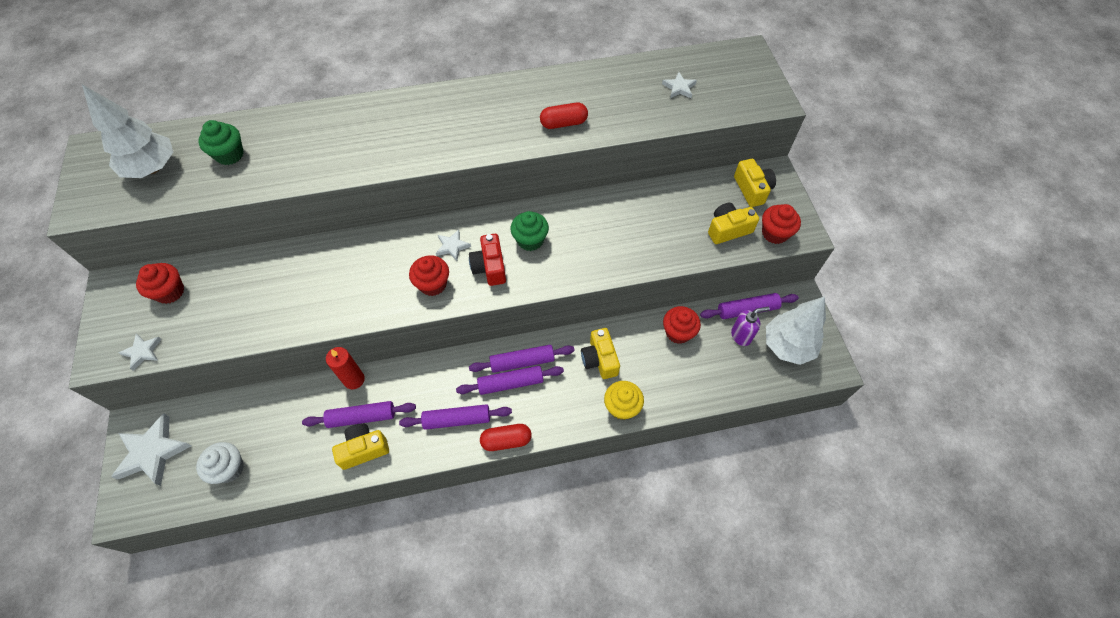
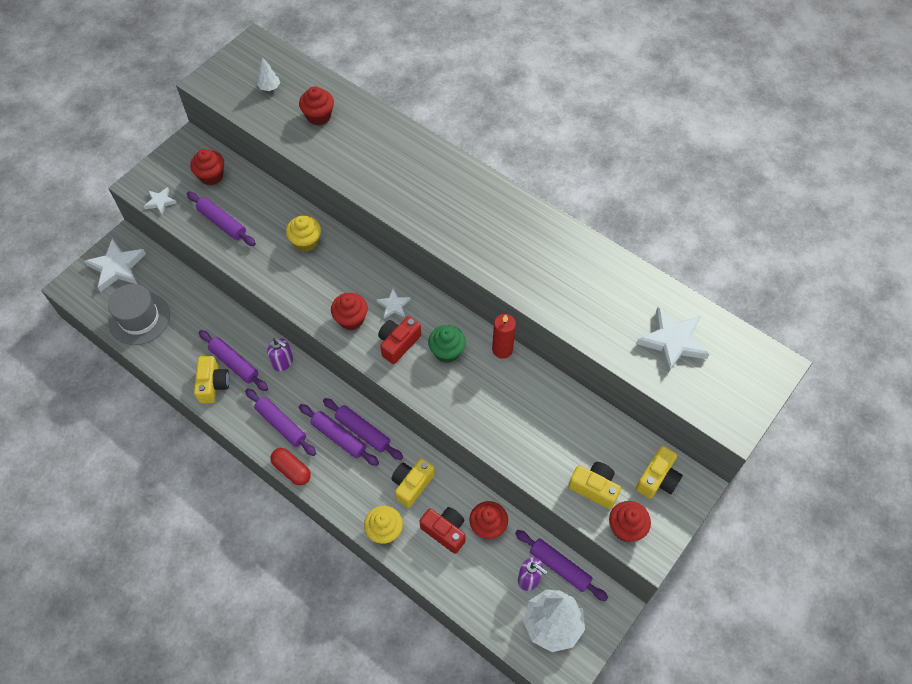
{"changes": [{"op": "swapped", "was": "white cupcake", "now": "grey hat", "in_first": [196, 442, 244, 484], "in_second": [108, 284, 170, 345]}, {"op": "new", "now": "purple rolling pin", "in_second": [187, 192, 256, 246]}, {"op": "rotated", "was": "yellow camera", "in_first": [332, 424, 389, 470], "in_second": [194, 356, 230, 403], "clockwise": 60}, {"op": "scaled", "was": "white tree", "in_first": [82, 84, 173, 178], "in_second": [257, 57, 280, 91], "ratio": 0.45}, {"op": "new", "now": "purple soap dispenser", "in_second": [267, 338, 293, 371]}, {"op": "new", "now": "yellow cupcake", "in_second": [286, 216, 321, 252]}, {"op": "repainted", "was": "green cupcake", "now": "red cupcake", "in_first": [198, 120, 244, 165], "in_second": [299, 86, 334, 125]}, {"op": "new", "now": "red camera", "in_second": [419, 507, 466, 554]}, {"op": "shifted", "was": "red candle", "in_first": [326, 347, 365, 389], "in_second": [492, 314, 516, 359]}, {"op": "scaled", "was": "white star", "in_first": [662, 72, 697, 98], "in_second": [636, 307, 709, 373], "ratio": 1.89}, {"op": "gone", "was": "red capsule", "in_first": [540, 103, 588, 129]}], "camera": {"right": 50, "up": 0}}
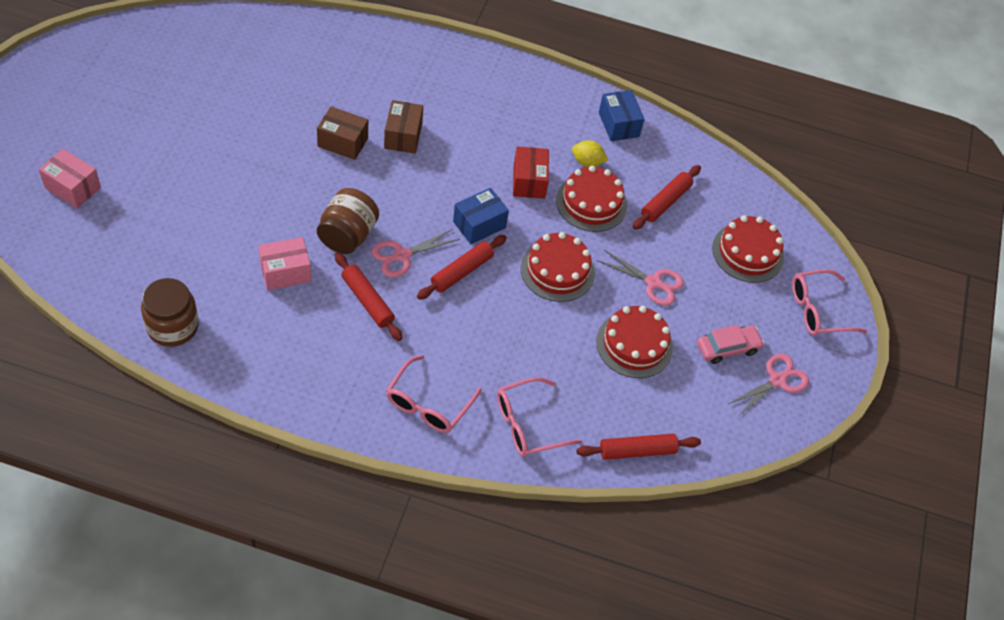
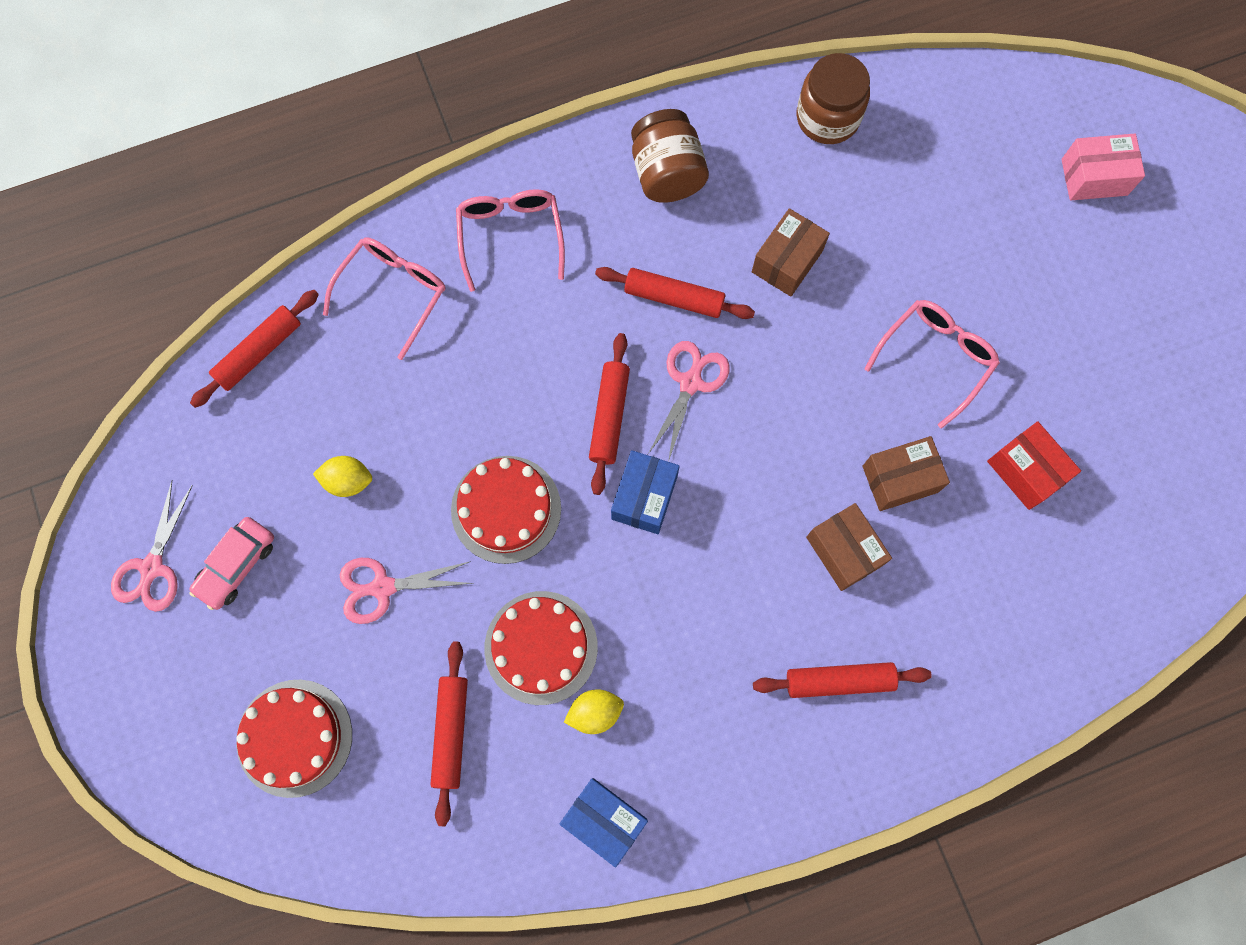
{"changes": [{"op": "swapped", "was": "red cake", "now": "yellow lemon", "in_first": [596, 306, 673, 378], "in_second": [313, 456, 372, 497]}, {"op": "shifted", "was": "brown jar", "in_first": [317, 188, 379, 254], "in_second": [631, 109, 709, 203]}, {"op": "repainted", "was": "pink box", "now": "brown box", "in_first": [258, 237, 311, 290], "in_second": [752, 208, 830, 297]}, {"op": "new", "now": "red rolling pin", "in_second": [753, 662, 932, 698]}, {"op": "shifted", "was": "pink glasses", "in_first": [792, 269, 867, 336], "in_second": [865, 300, 1000, 429]}, {"op": "shifted", "was": "red box", "in_first": [513, 146, 549, 199], "in_second": [987, 421, 1081, 510]}], "camera": {"right": 150, "up": 20}}
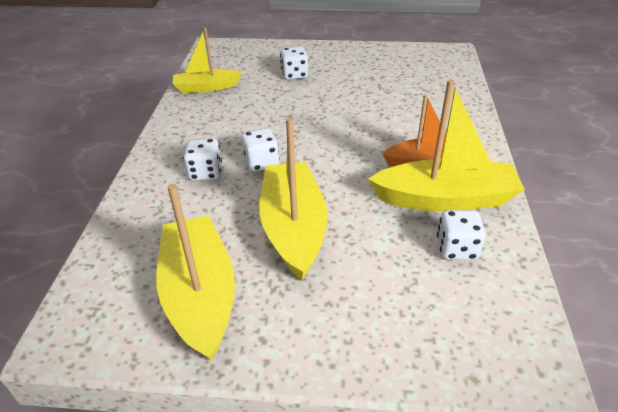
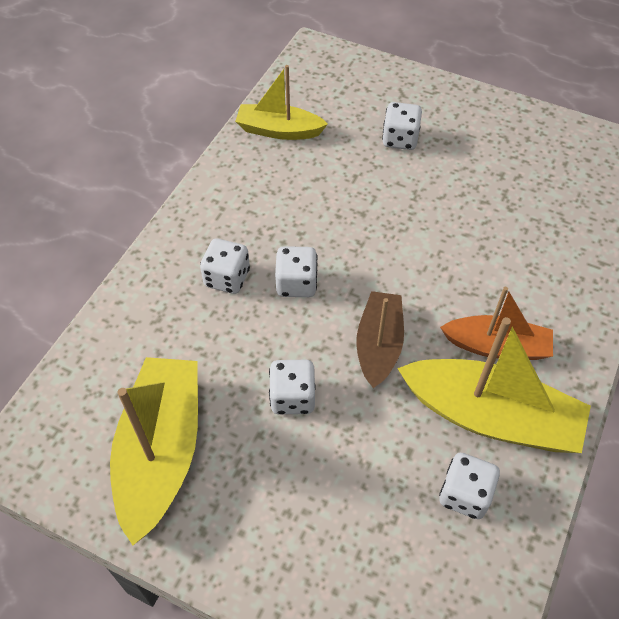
{"changes": [{"op": "swapped", "was": "yellow boat", "now": "white dice", "in_first": [260, 117, 327, 281], "in_second": [269, 360, 316, 414]}, {"op": "new", "now": "brown boat", "in_second": [356, 291, 404, 388]}], "camera": {"right": 20, "up": 15}}
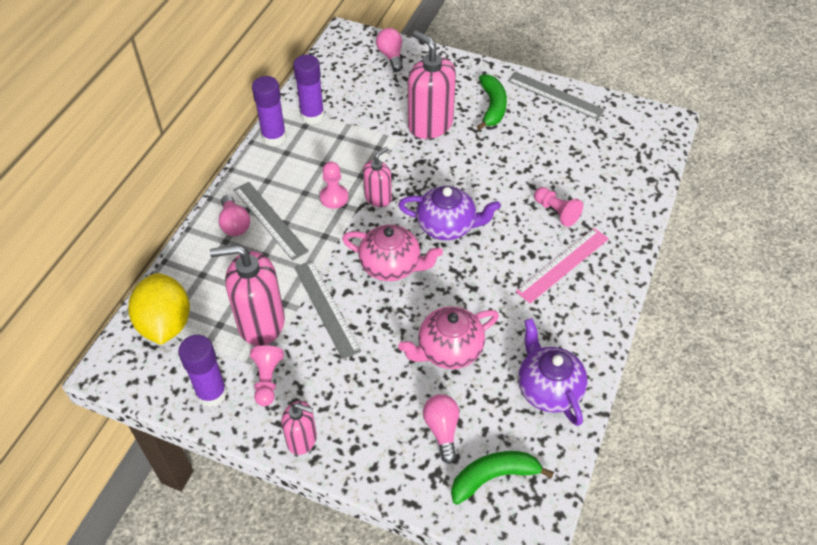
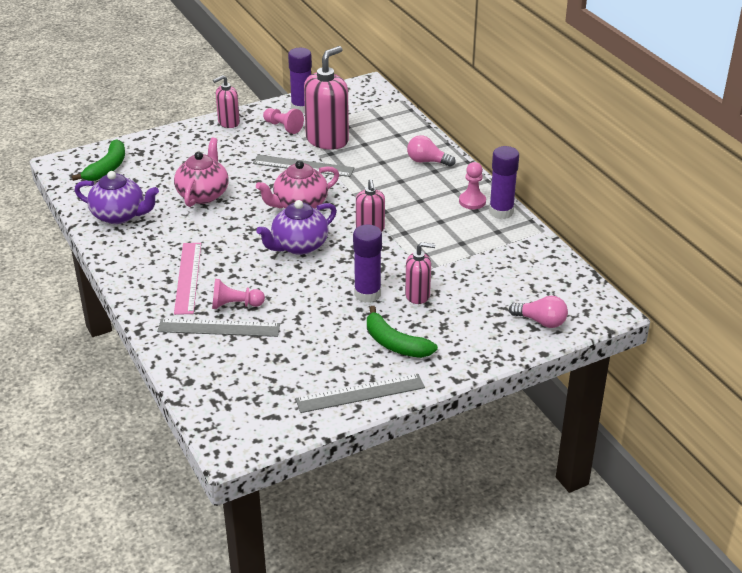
{"changes": [{"op": "shifted", "was": "grey ruler", "in_first": [233, 182, 309, 261], "in_second": [157, 319, 280, 337]}, {"op": "shifted", "was": "purple glue stick", "in_first": [293, 54, 325, 124], "in_second": [353, 225, 382, 303]}, {"op": "scaled", "was": "pink soap dispenser", "in_first": [408, 30, 456, 139], "in_second": [405, 242, 435, 304], "ratio": 0.56}, {"op": "shifted", "was": "pink pawn", "in_first": [320, 162, 348, 209], "in_second": [459, 162, 486, 209]}, {"op": "gone", "was": "yellow lemon", "in_first": [128, 273, 190, 345]}, {"op": "gone", "was": "pink light bulb", "in_first": [423, 394, 459, 464]}], "camera": {"right": 130, "up": -15}}
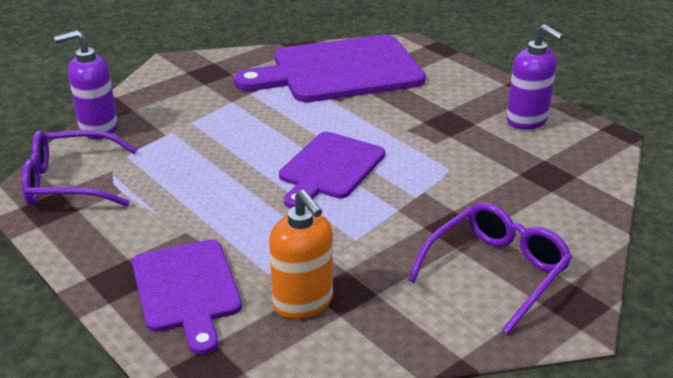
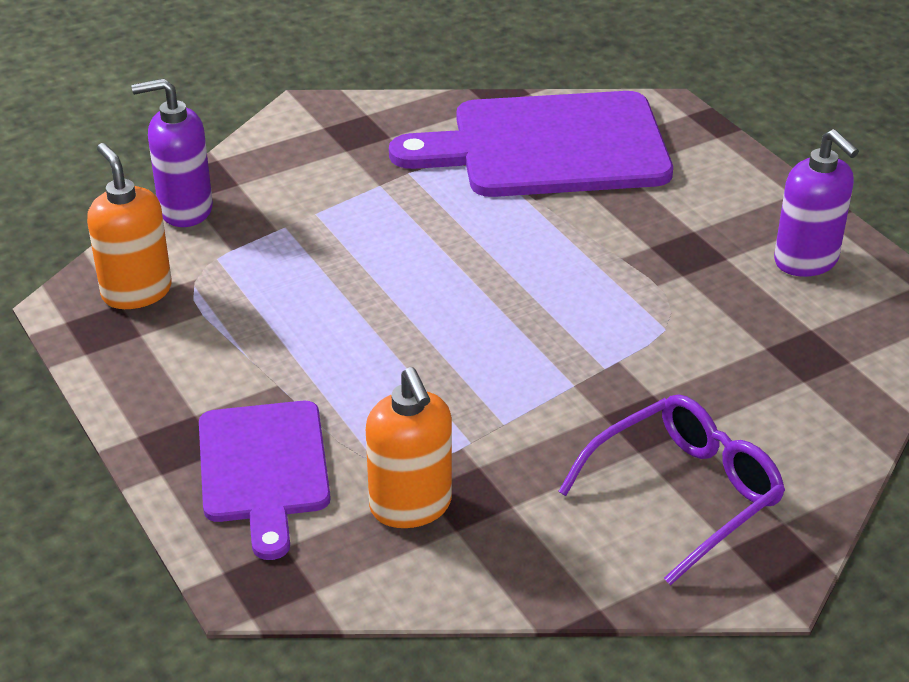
{"changes": [{"op": "swapped", "was": "purple glasses", "now": "orange soap dispenser", "in_first": [22, 130, 138, 207], "in_second": [87, 143, 172, 309]}, {"op": "gone", "was": "purple cutting board", "in_first": [279, 132, 385, 209]}], "camera": {"right": 10, "up": 5}}
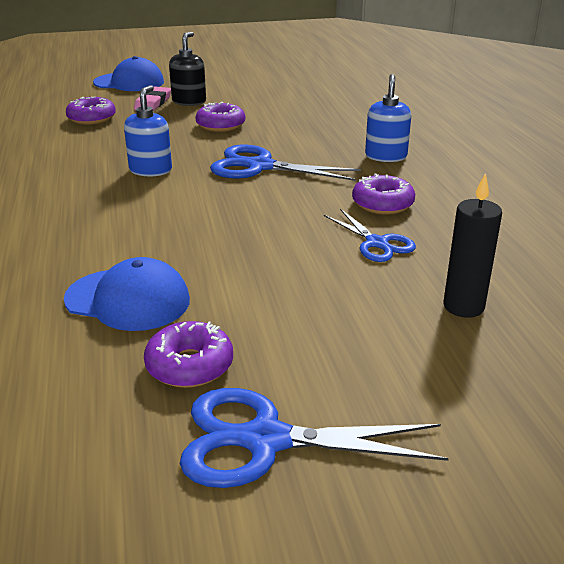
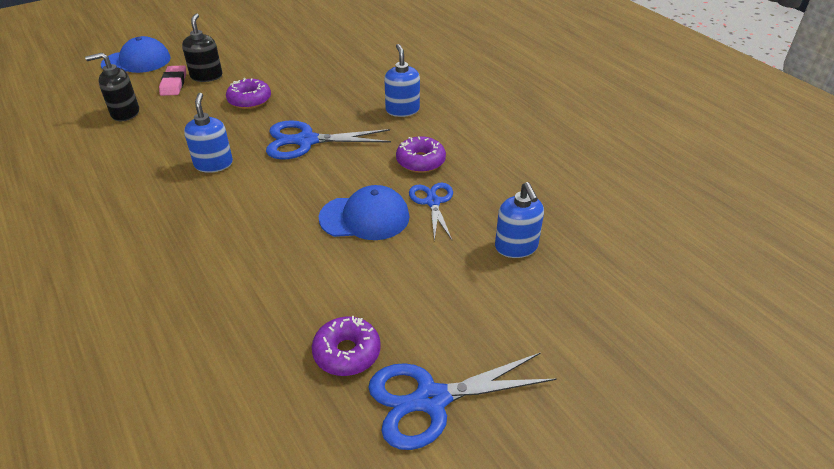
{"changes": [{"op": "swapped", "was": "purple donut", "now": "black soap dispenser", "in_first": [66, 97, 116, 125], "in_second": [85, 53, 139, 121]}, {"op": "shifted", "was": "blue cap", "in_first": [64, 257, 190, 331], "in_second": [319, 185, 410, 240]}, {"op": "rotated", "was": "blue scissors", "in_first": [324, 209, 416, 262], "in_second": [409, 183, 453, 241], "clockwise": -135}, {"op": "swapped", "was": "black candle", "now": "blue soap dispenser", "in_first": [443, 173, 502, 318], "in_second": [495, 182, 544, 258]}], "camera": {"right": -20, "up": 10}}
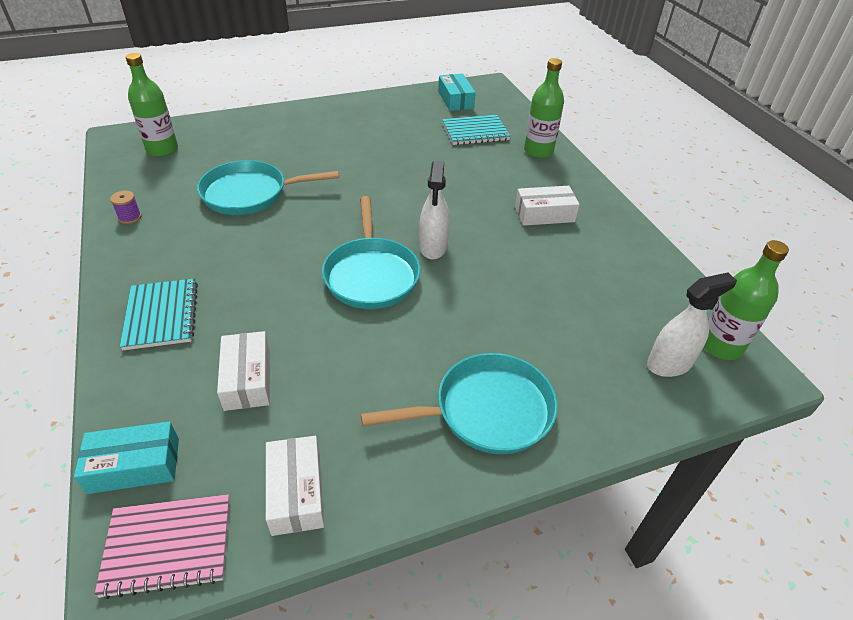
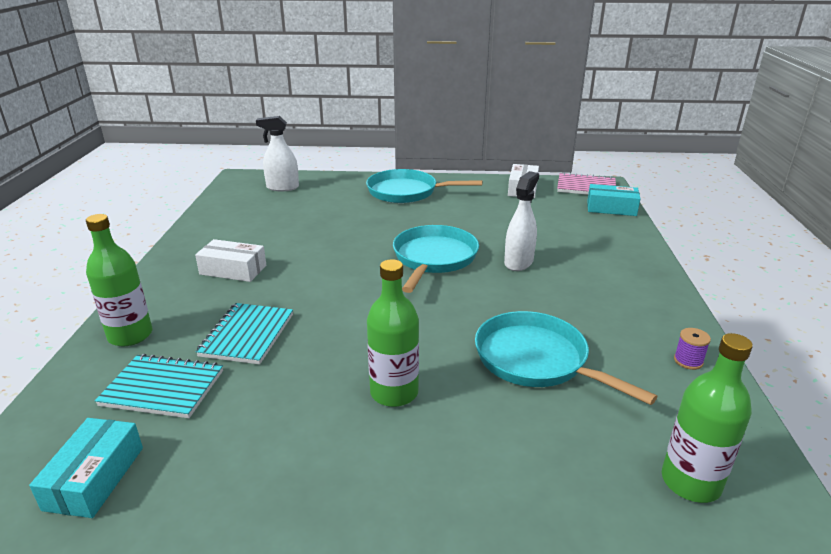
{"changes": [{"op": "shifted", "was": "turquoise notebook", "in_first": [120, 279, 198, 350], "in_second": [196, 303, 293, 365]}, {"op": "shifted", "was": "green bottle", "in_first": [704, 240, 789, 360], "in_second": [367, 259, 419, 407]}, {"op": "rotated", "was": "turquoise pan", "in_first": [197, 160, 339, 215], "in_second": [475, 311, 658, 405], "clockwise": -150}, {"op": "shifted", "was": "white spray bottle", "in_first": [419, 161, 450, 259], "in_second": [504, 171, 539, 271]}, {"op": "gone", "was": "white box", "in_first": [217, 331, 270, 411]}], "camera": {"right": -155, "up": -15}}
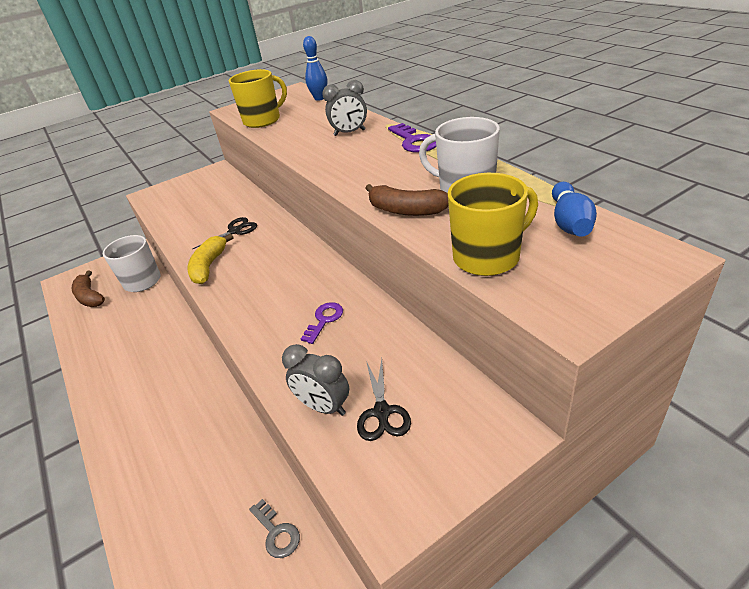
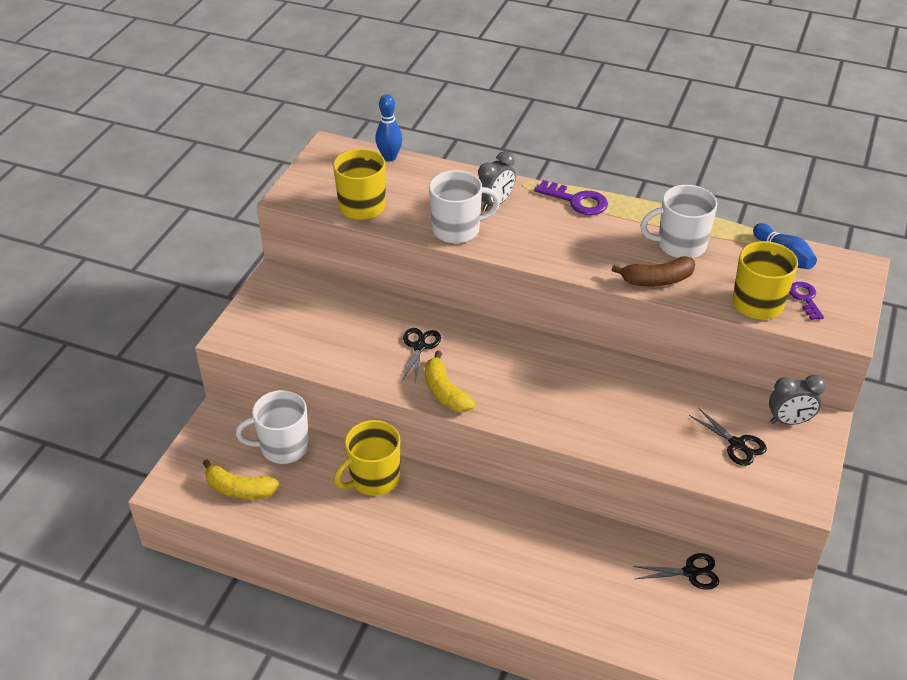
{"changes": [{"op": "repainted", "was": "brown banana", "now": "yellow banana", "in_first": [72, 270, 105, 307], "in_second": [202, 459, 279, 499]}, {"op": "new", "now": "yellow mug", "in_second": [334, 420, 400, 496]}, {"op": "new", "now": "white mug", "in_second": [429, 170, 500, 244]}, {"op": "swapped", "was": "grey key", "now": "black scissors", "in_first": [249, 499, 300, 558], "in_second": [633, 553, 719, 590]}, {"op": "shifted", "was": "grey clock", "in_first": [282, 344, 349, 416], "in_second": [769, 375, 826, 425]}, {"op": "shifted", "was": "purple key", "in_first": [301, 302, 343, 344], "in_second": [789, 282, 824, 320]}], "camera": {"right": -40, "up": 5}}
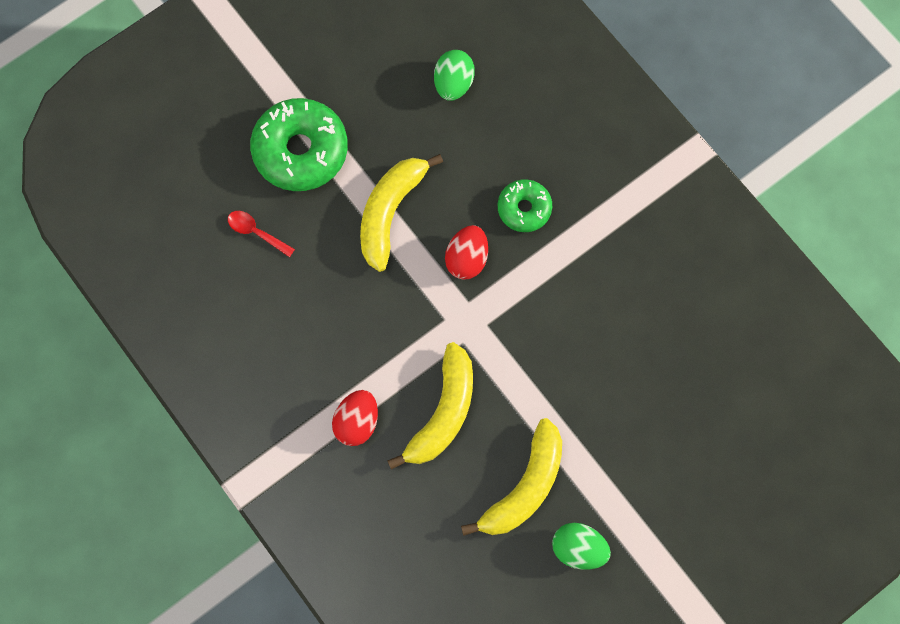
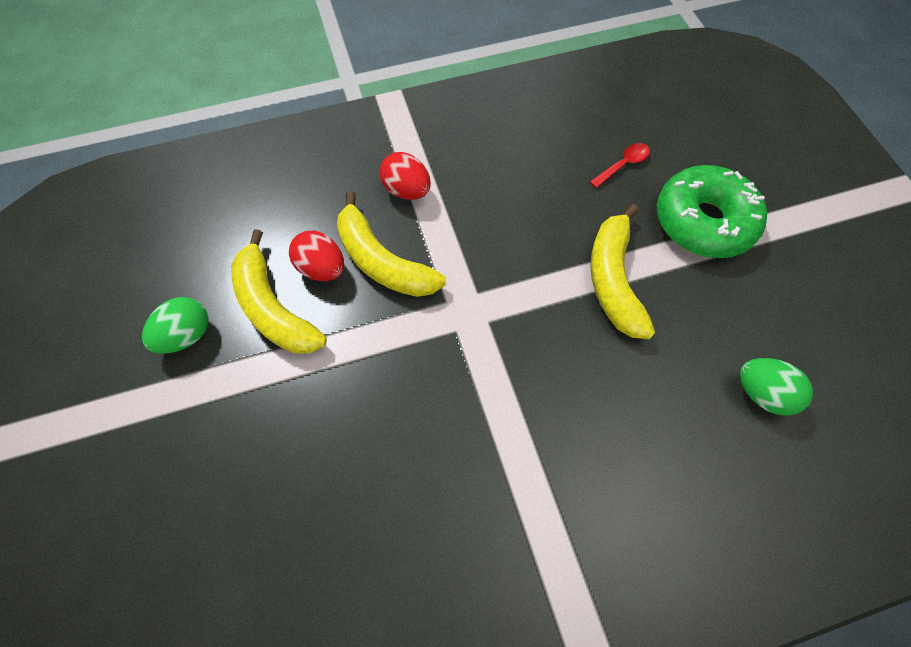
{"changes": [{"op": "shifted", "was": "red egg", "in_first": [445, 225, 488, 280], "in_second": [289, 231, 344, 281]}, {"op": "rotated", "was": "yellow banana", "in_first": [360, 154, 443, 272], "in_second": [591, 204, 655, 339], "clockwise": -135}, {"op": "gone", "was": "green donut", "in_first": [498, 179, 552, 232]}], "camera": {"right": 110, "up": -10}}
